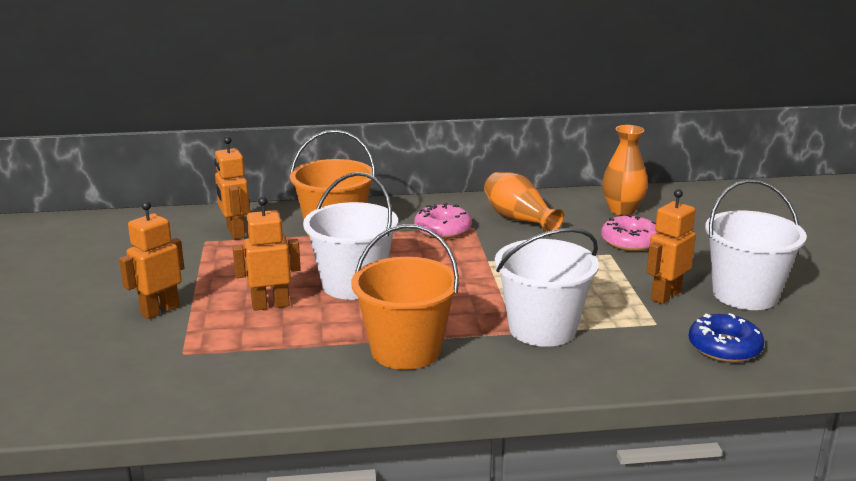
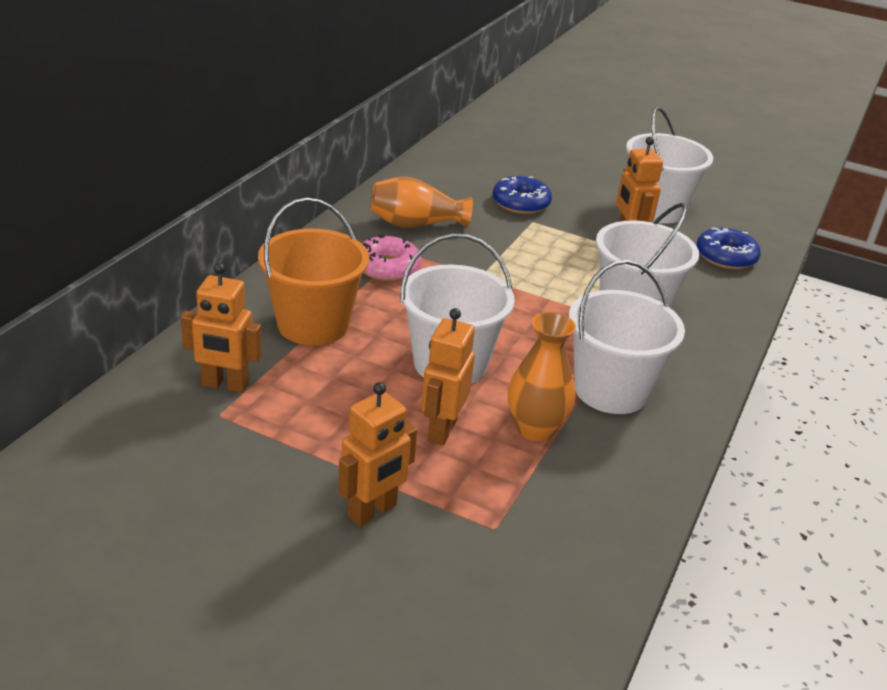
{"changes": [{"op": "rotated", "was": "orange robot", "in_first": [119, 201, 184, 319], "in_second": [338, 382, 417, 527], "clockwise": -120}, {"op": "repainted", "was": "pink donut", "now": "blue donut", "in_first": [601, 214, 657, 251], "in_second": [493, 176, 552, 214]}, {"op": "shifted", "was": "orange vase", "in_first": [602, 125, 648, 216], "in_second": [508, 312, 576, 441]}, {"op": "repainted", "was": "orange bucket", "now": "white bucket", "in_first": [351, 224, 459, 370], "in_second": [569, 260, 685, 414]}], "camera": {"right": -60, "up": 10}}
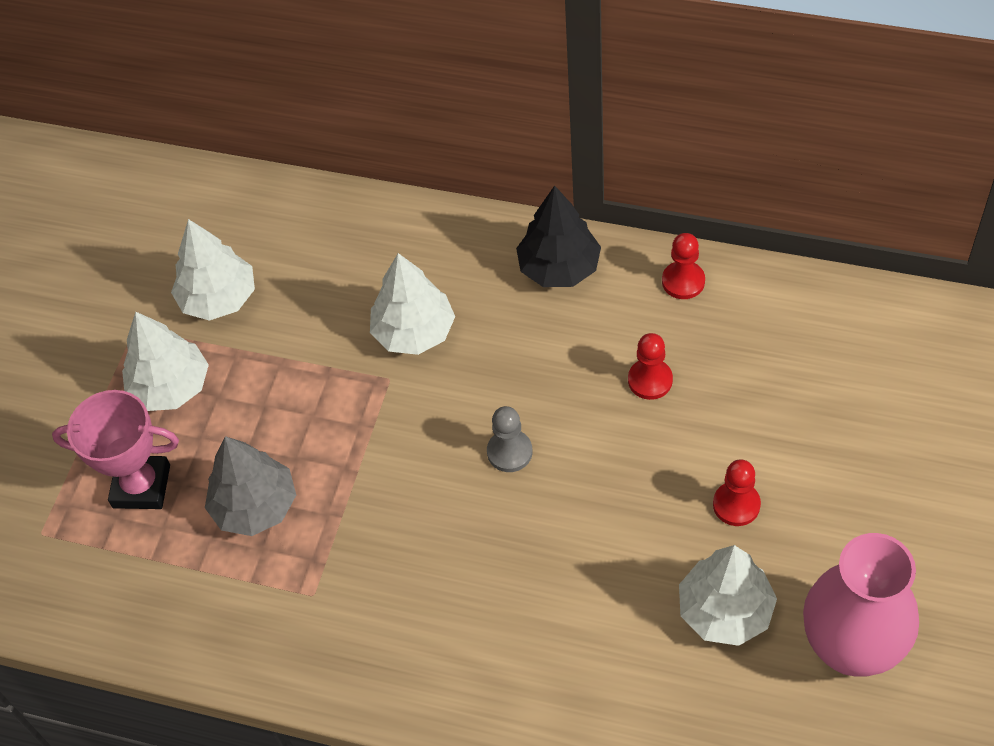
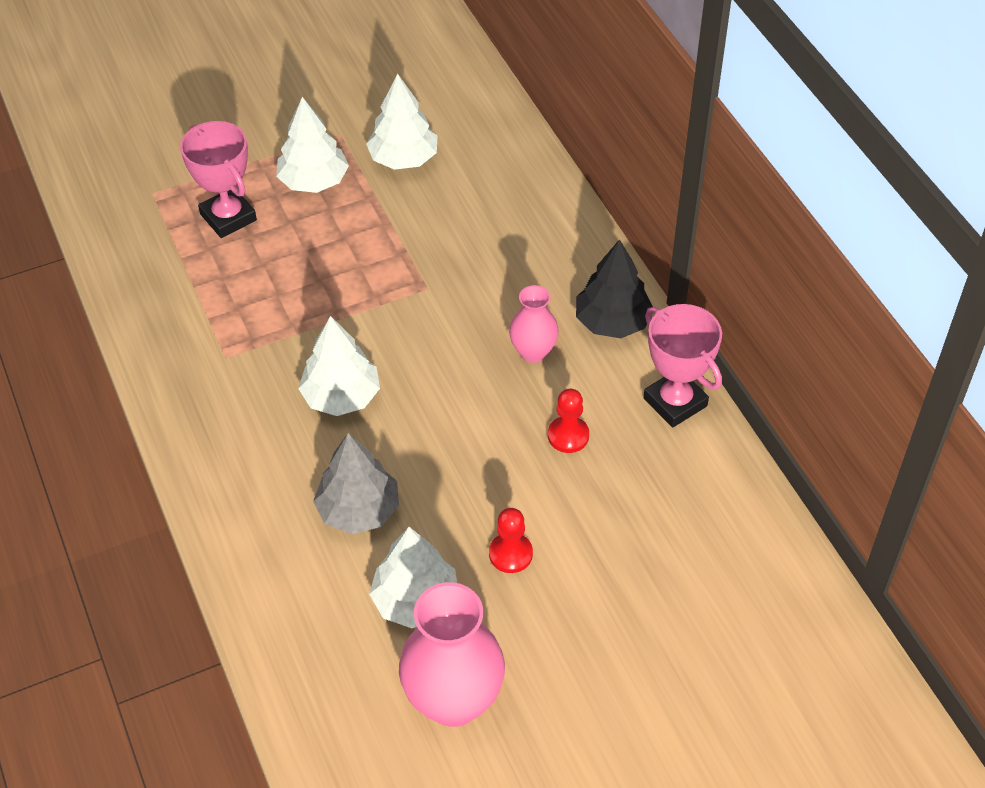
{"changes": [{"op": "shifted", "was": "white tree", "in_first": [370, 253, 455, 355], "in_second": [298, 316, 380, 416]}, {"op": "shifted", "was": "grey tree", "in_first": [205, 436, 296, 536], "in_second": [313, 433, 399, 534]}, {"op": "new", "now": "pink vase", "in_second": [509, 285, 559, 363]}, {"op": "swapped", "was": "red pawn", "now": "pink trophy", "in_first": [662, 233, 705, 299], "in_second": [643, 304, 722, 428]}, {"op": "gone", "was": "grey pawn", "in_first": [487, 406, 533, 472]}], "camera": {"right": 45, "up": -5}}
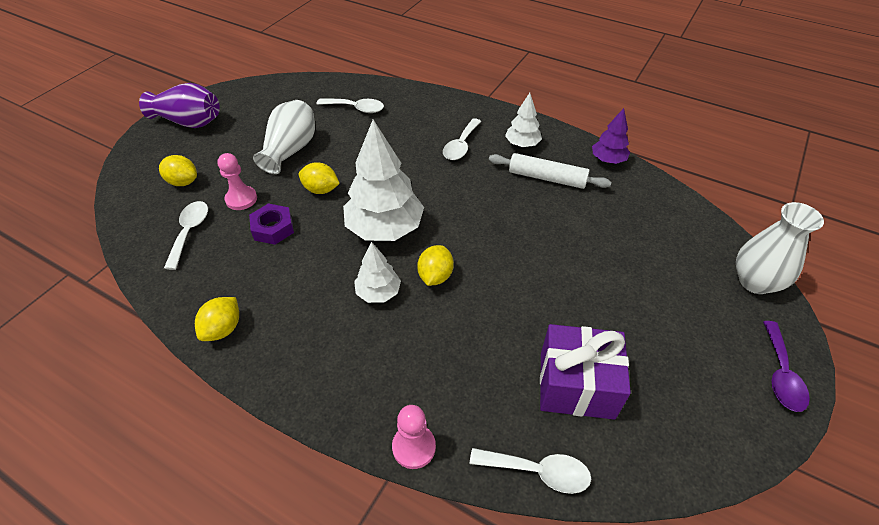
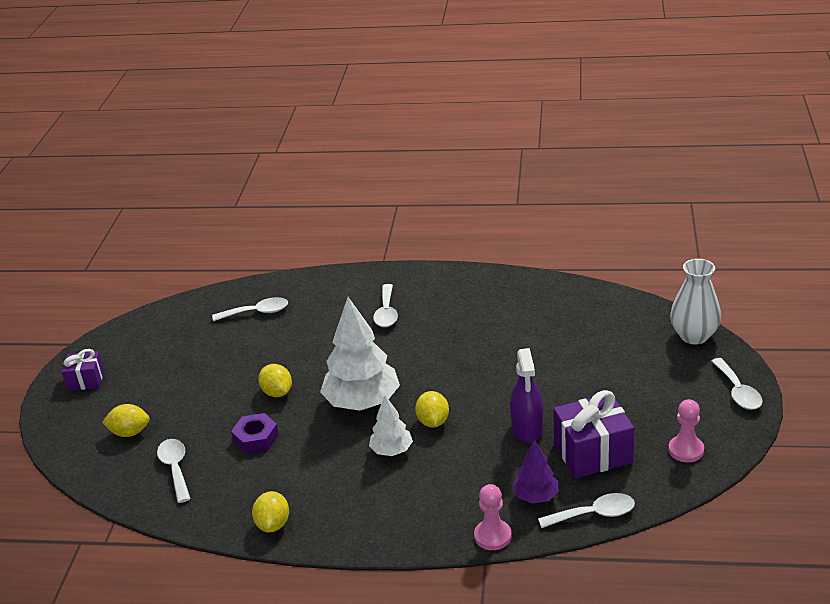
{"changes": [{"op": "swapped", "was": "purple vase", "now": "purple gift", "in_first": [139, 83, 220, 128], "in_second": [62, 349, 104, 391]}, {"op": "rotated", "was": "yellow lemon", "in_first": [299, 162, 340, 194], "in_second": [258, 364, 292, 397], "clockwise": 60}, {"op": "new", "now": "purple spray bottle", "in_second": [510, 348, 543, 443]}, {"op": "shifted", "was": "purple tree", "in_first": [592, 108, 630, 164], "in_second": [512, 439, 559, 504]}, {"op": "shifted", "was": "pink pawn", "in_first": [217, 153, 257, 210], "in_second": [668, 399, 704, 462]}, {"op": "repainted", "was": "purple spoon", "now": "white spoon", "in_first": [763, 321, 810, 412], "in_second": [711, 358, 763, 410]}, {"op": "gone", "was": "white vase", "in_first": [253, 100, 315, 174]}, {"op": "gone", "was": "white rolling pin", "in_first": [489, 153, 611, 189]}, {"op": "gone", "was": "white tree", "in_first": [505, 93, 542, 147]}], "camera": {"right": -20, "up": -15}}
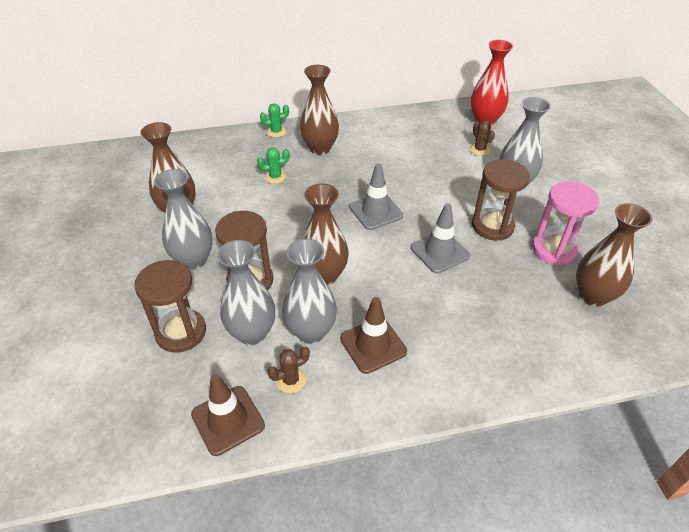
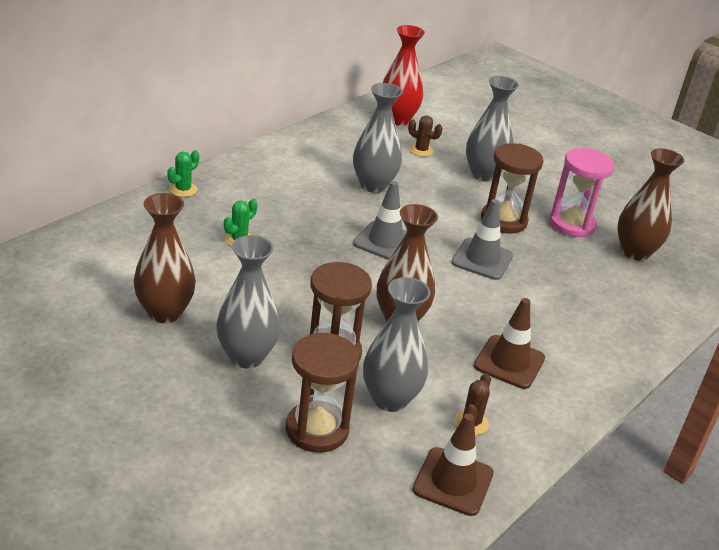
{"changes": [{"op": "shifted", "was": "grey vase", "in_first": [282, 238, 337, 344], "in_second": [353, 83, 403, 193]}, {"op": "gone", "was": "brown vase", "in_first": [300, 65, 339, 155]}], "camera": {"right": -40, "up": -10}}
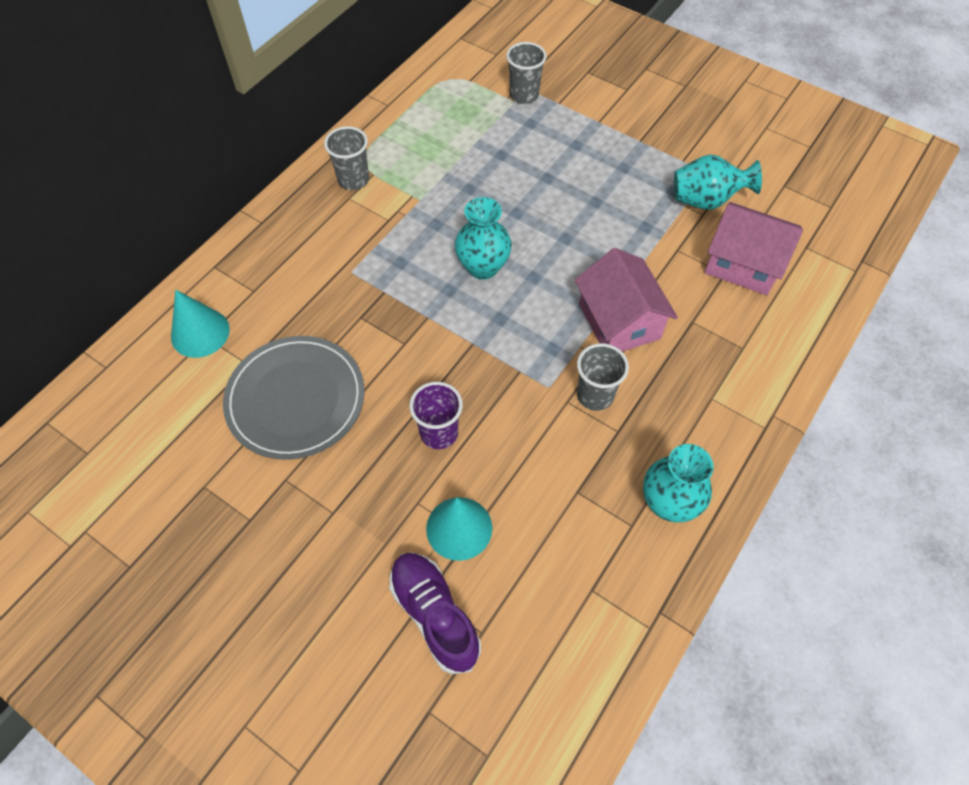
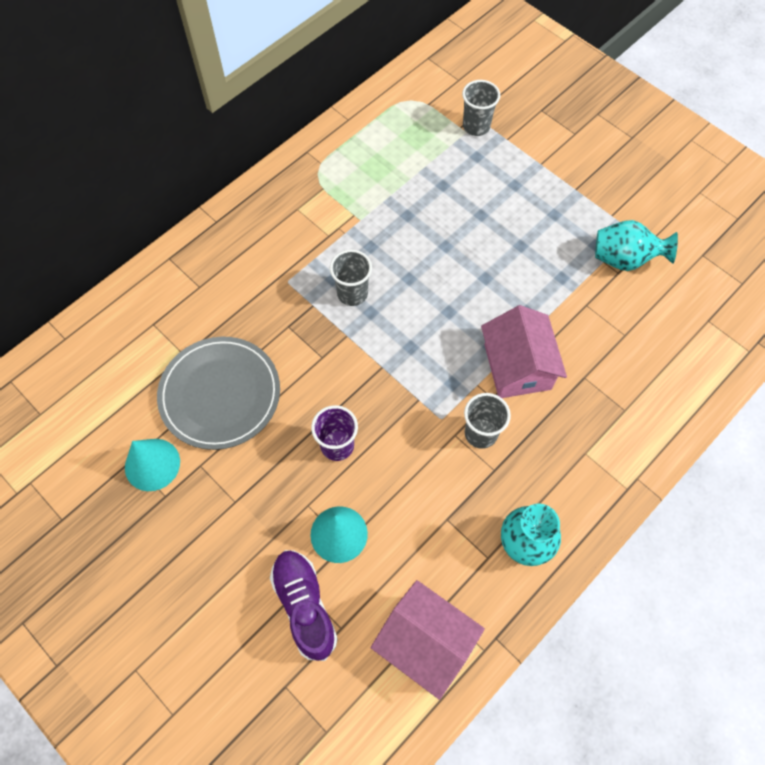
{"changes": [{"op": "shifted", "was": "turquoise cone", "in_first": [171, 290, 230, 358], "in_second": [125, 439, 180, 491]}, {"op": "shifted", "was": "grey cup", "in_first": [324, 126, 369, 190], "in_second": [330, 249, 372, 306]}, {"op": "shifted", "was": "pink house", "in_first": [704, 202, 803, 295], "in_second": [371, 580, 485, 700]}, {"op": "gone", "was": "turquoise vase", "in_first": [454, 197, 512, 280]}], "camera": {"right": 10, "up": 5}}
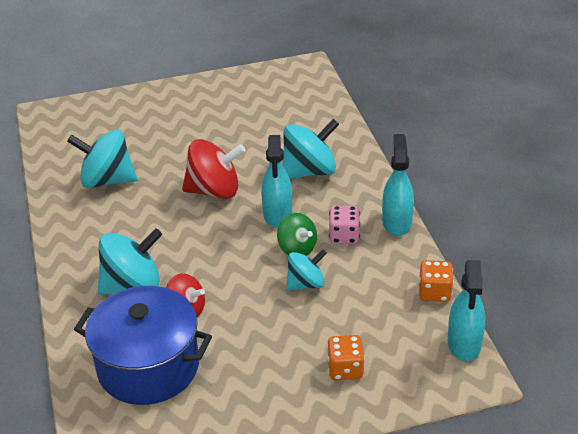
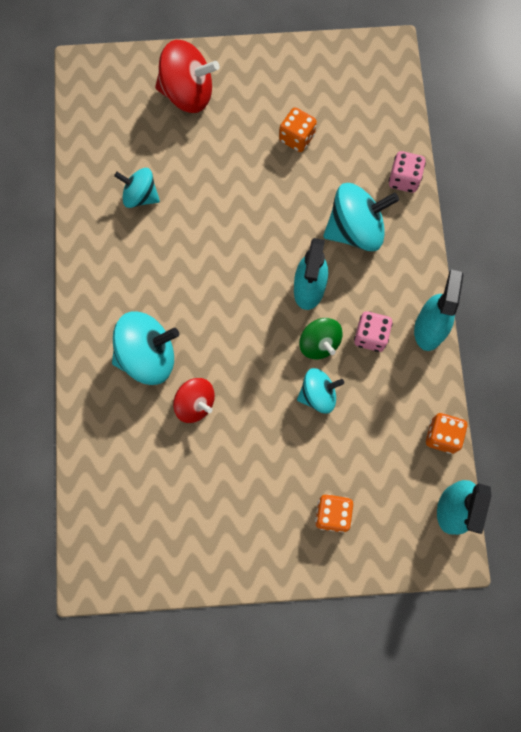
{"changes": [{"op": "scaled", "was": "turquoise spinning top", "in_first": [67, 130, 137, 188], "in_second": [114, 168, 160, 208], "ratio": 0.62}, {"op": "shifted", "was": "red spinning top", "in_first": [182, 139, 246, 199], "in_second": [155, 40, 220, 113]}, {"op": "new", "now": "orange dice", "in_second": [279, 108, 317, 152]}, {"op": "new", "now": "pink dice", "in_second": [389, 151, 426, 193]}, {"op": "gone", "was": "blue pot", "in_first": [74, 286, 212, 405]}], "camera": {"right": 10, "up": 35}}
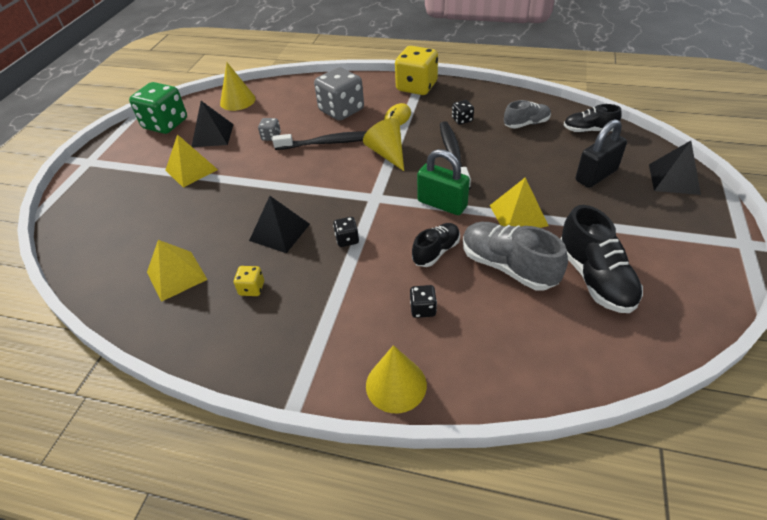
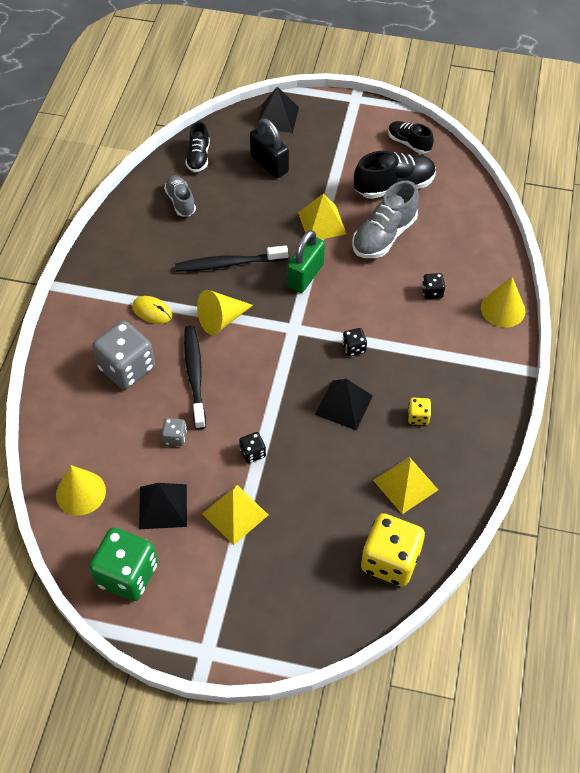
{"changes": [{"op": "shifted", "was": "black dice", "in_first": [452, 100, 474, 125], "in_second": [239, 432, 266, 463]}, {"op": "shifted", "was": "yellow dice", "in_first": [395, 46, 438, 95], "in_second": [361, 513, 425, 586]}, {"op": "shifted", "was": "black shoe", "in_first": [412, 223, 460, 267], "in_second": [388, 121, 434, 154]}], "camera": {"right": -95, "up": 10}}
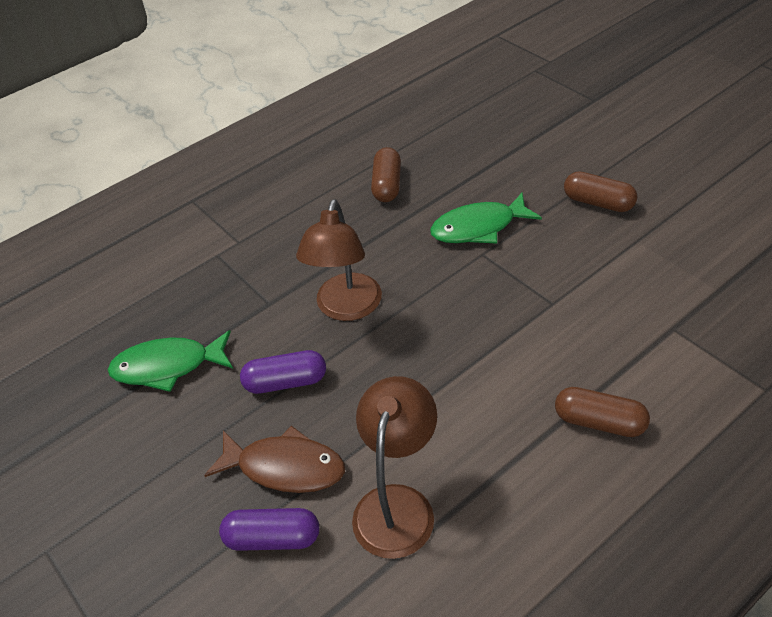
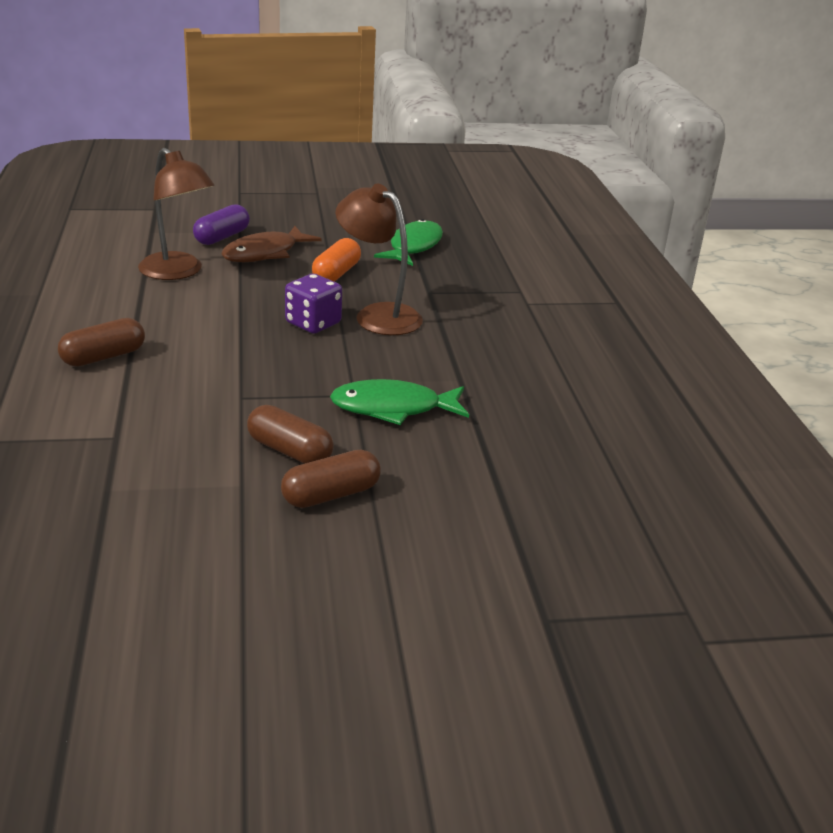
{"changes": [{"op": "shifted", "was": "brown capsule", "in_first": [371, 147, 401, 202], "in_second": [247, 405, 334, 464]}, {"op": "new", "now": "purple dice", "in_second": [285, 274, 342, 333]}, {"op": "repainted", "was": "purple capsule", "now": "orange capsule", "in_first": [240, 350, 326, 394], "in_second": [312, 238, 361, 282]}, {"op": "rotated", "was": "green fish", "in_first": [430, 192, 542, 244], "in_second": [330, 379, 469, 425], "clockwise": -105}], "camera": {"right": 115, "up": -15}}
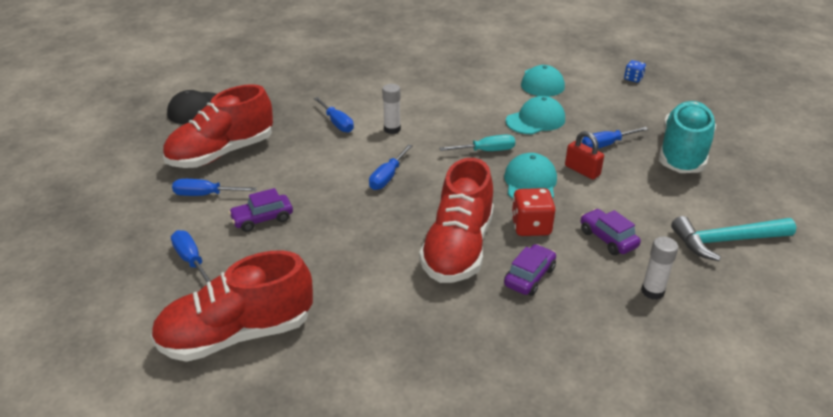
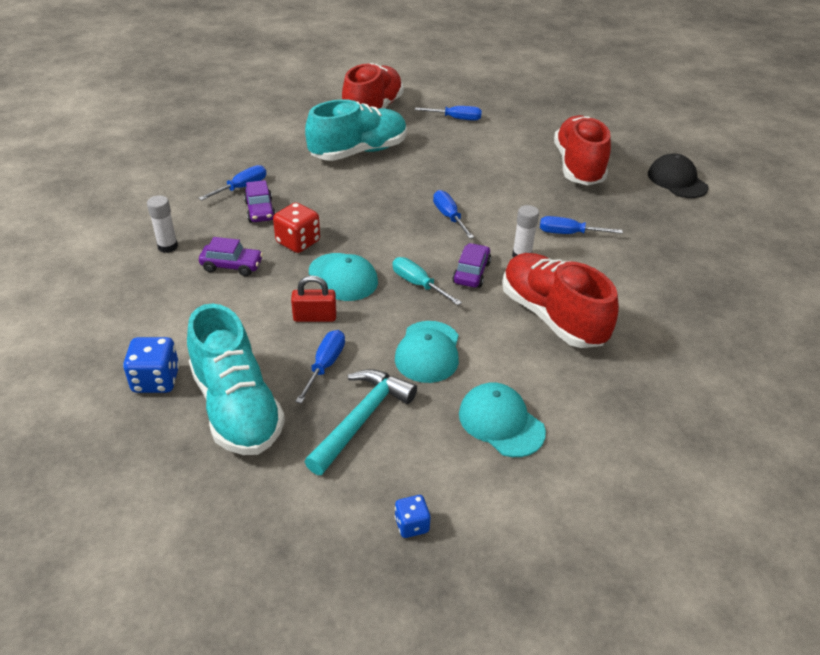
{"changes": [{"op": "new", "now": "blue dice", "in_second": [123, 337, 180, 393]}, {"op": "shifted", "was": "blue screwdriver", "in_first": [172, 179, 257, 196], "in_second": [199, 165, 267, 201]}, {"op": "new", "now": "turquoise shoe", "in_second": [305, 99, 407, 161]}, {"op": "shifted", "was": "turquoise hammer", "in_first": [671, 216, 796, 261], "in_second": [305, 369, 417, 475]}, {"op": "rotated", "was": "turquoise screwdriver", "in_first": [439, 135, 515, 151], "in_second": [392, 257, 462, 305], "clockwise": 105}, {"op": "shifted", "was": "purple car", "in_first": [228, 188, 293, 232], "in_second": [452, 243, 491, 288]}, {"op": "shifted", "was": "red shoe", "in_first": [419, 158, 494, 283], "in_second": [502, 253, 619, 348]}], "camera": {"right": 130, "up": 5}}
